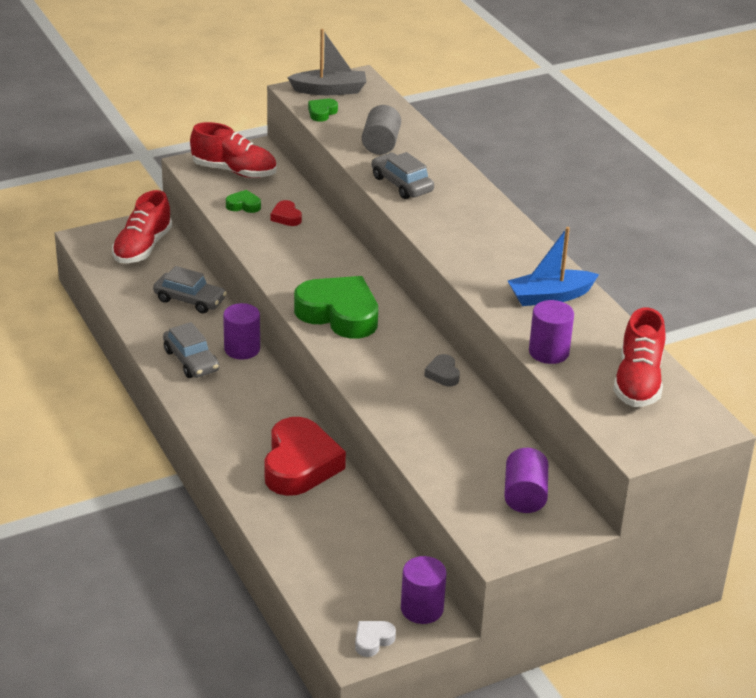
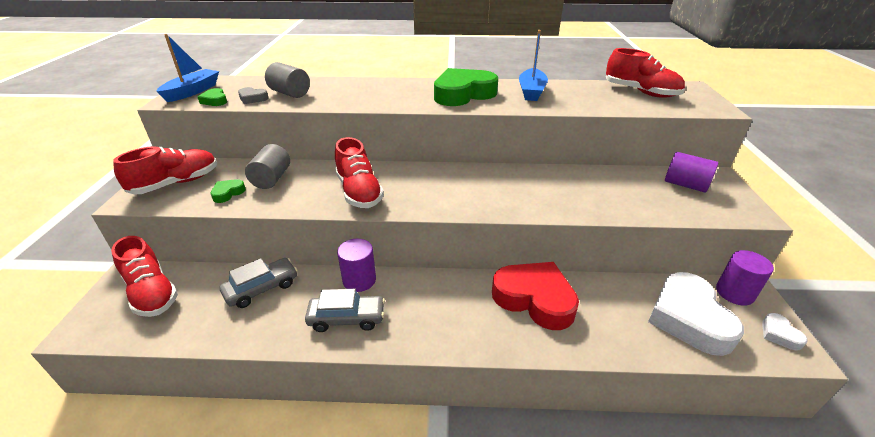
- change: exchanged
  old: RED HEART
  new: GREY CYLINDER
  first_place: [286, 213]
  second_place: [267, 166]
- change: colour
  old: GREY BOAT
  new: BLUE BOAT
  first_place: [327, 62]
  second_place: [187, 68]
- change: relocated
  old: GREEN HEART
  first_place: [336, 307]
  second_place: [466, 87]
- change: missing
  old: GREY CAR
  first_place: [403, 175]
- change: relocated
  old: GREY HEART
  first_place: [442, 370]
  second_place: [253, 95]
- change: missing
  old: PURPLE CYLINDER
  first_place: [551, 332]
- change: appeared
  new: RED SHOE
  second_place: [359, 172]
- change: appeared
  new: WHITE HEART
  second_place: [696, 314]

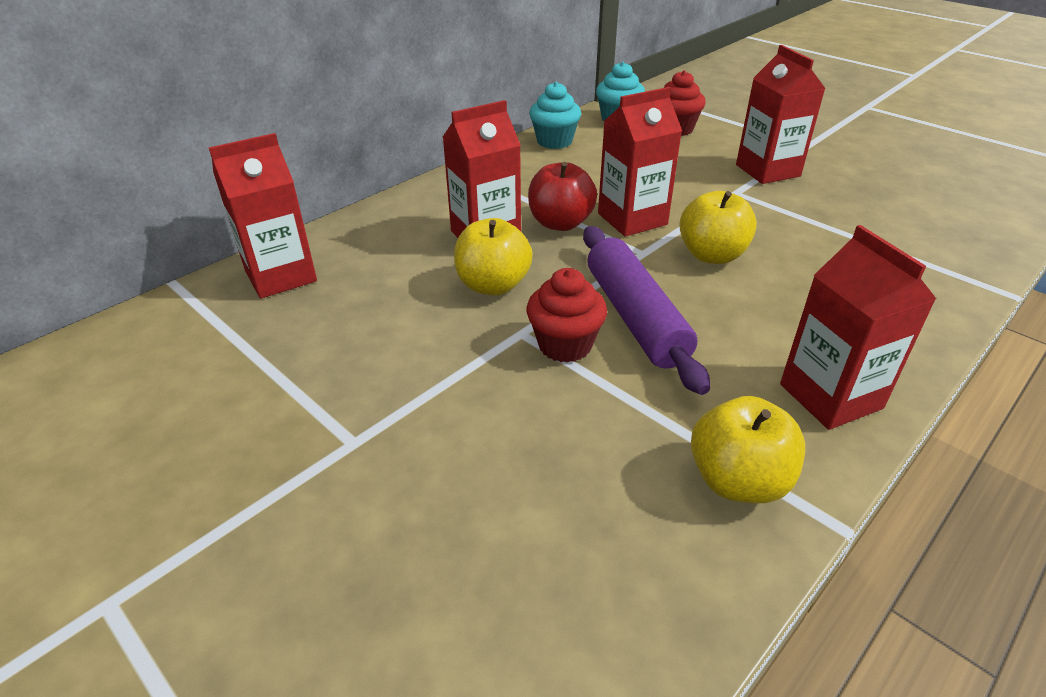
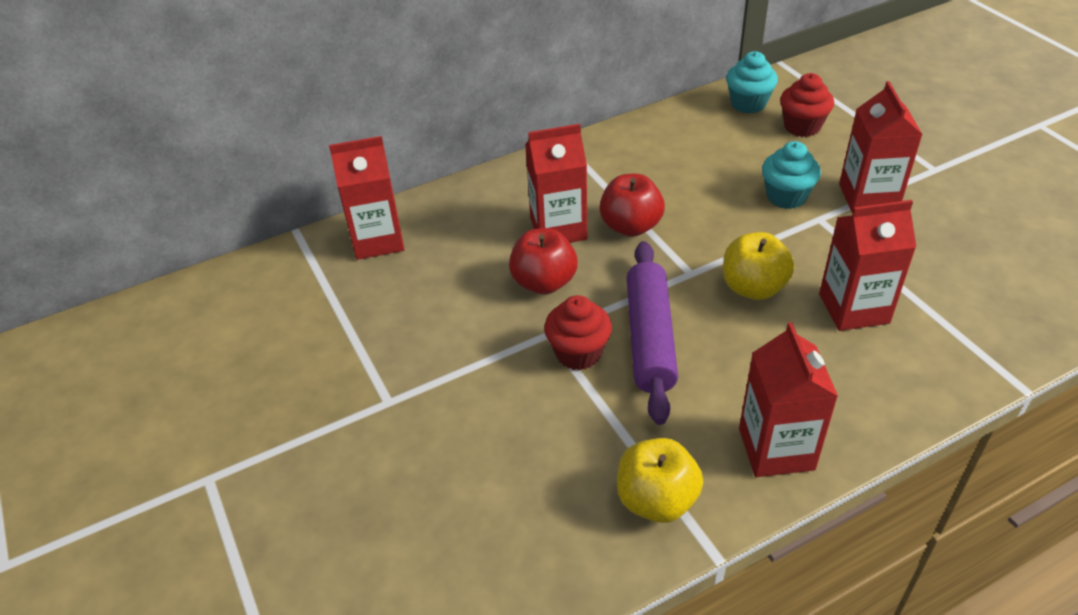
- change: colour
  old: YELLOW APPLE
  new: RED APPLE
  first_place: [493, 256]
  second_place: [543, 261]
- change: relocated
  old: TURQUOISE CUPCAKE
  first_place: [555, 115]
  second_place: [791, 175]
- change: relocated
  old: RED CARTON
  first_place: [640, 162]
  second_place: [867, 265]

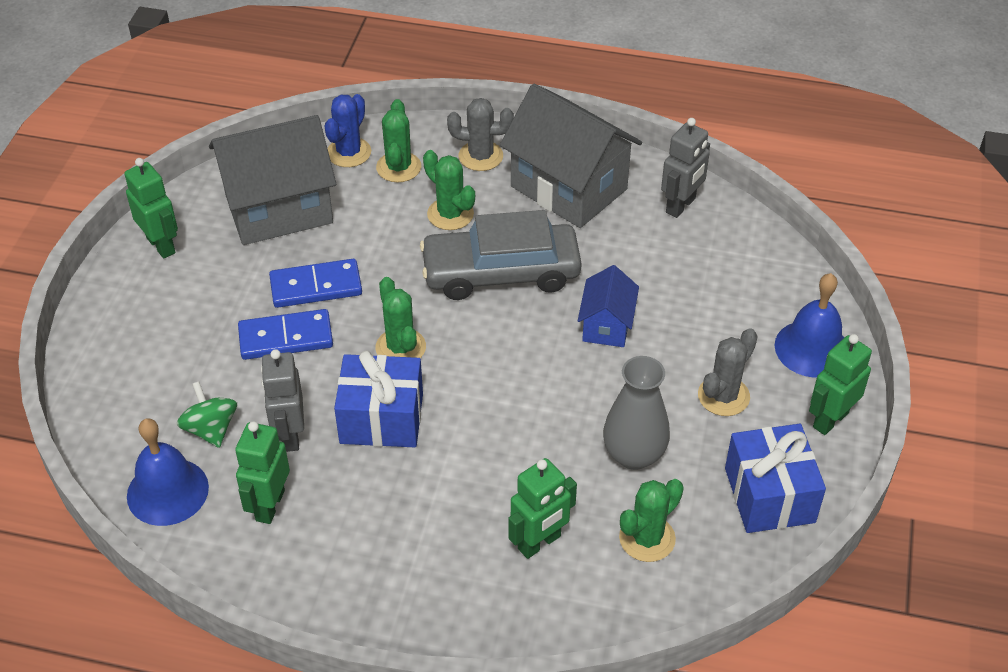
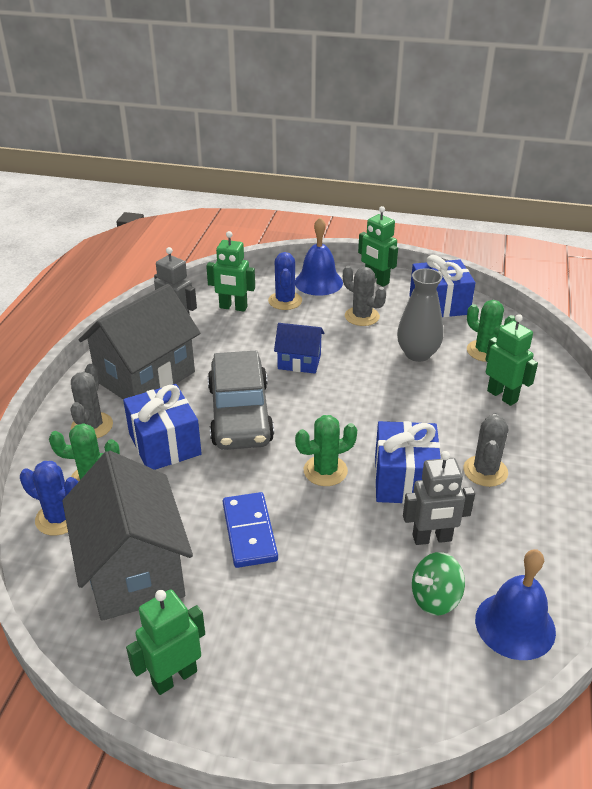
- change: relocated
  old: GREEN ROBOT
  first_place: [262, 472]
  second_place: [230, 271]
- change: missing
  old: BLUE DOMINO
  first_place: [285, 334]
- change: exchanged
  old: GREEN CACTUS
  new: BLUE GIFT
  first_place: [449, 190]
  second_place: [162, 427]
- change: appeared
  new: BLUE CACTUS
  second_place: [285, 281]
- change: appeared
  new: GREY CACTUS
  second_place: [485, 450]

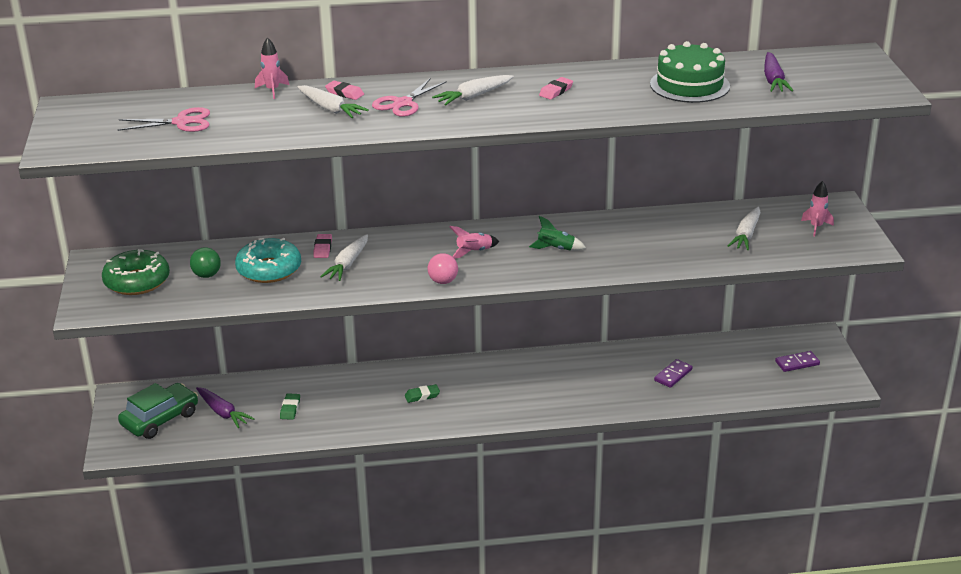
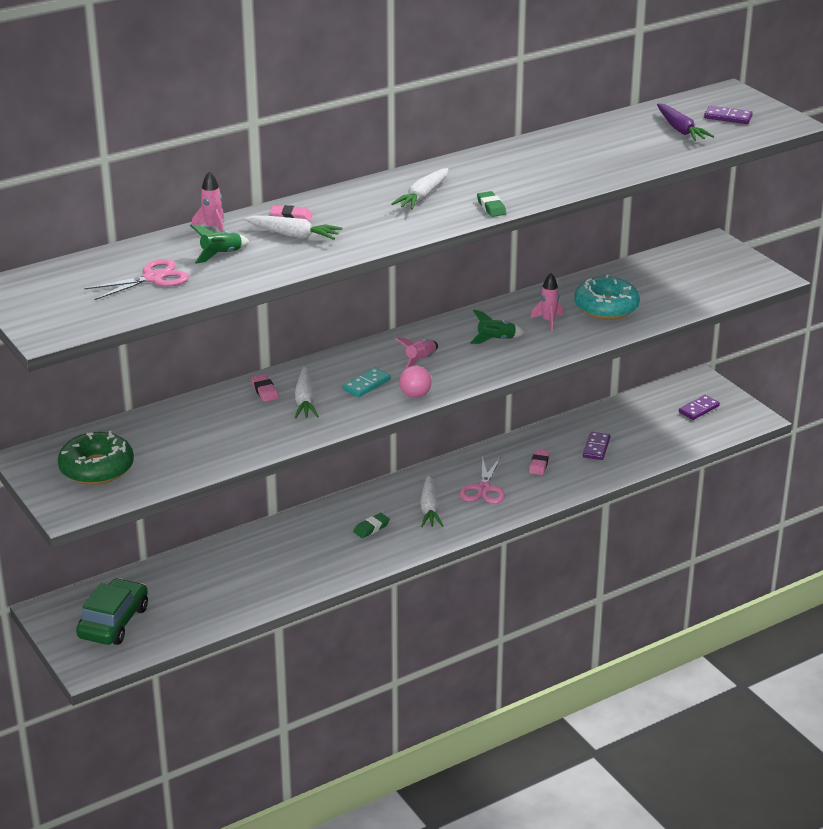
- change: missing
  old: GREEN BALL
  first_place: [205, 263]
- change: missing
  old: PURPLE CARROT
  first_place: [225, 407]
- change: relocated
  old: TURQUOISE DONUT
  first_place: [268, 260]
  second_place: [607, 297]
- change: relocated
  old: GREEN ERASER
  first_place: [290, 406]
  second_place: [491, 204]
- change: relocated
  old: PINK SCISSORS
  first_place: [409, 97]
  second_place: [482, 480]
- change: relocated
  old: PINK ERASER
  first_place: [556, 88]
  second_place: [539, 462]
- change: missing
  old: GREEN CAKE
  first_place: [690, 72]
- change: relocated
  old: WHITE CARROT
  first_place: [744, 228]
  second_place: [431, 501]
- change: relocated
  old: PINK ROCKET
  first_place: [817, 208]
  second_place: [547, 302]
- change: appeared
  new: GREEN ROCKET
  second_place: [220, 244]
- change: appeared
  new: TURQUOISE DOMINO
  second_place: [367, 382]
- change: appeared
  new: PURPLE DOMINO
  second_place: [728, 114]

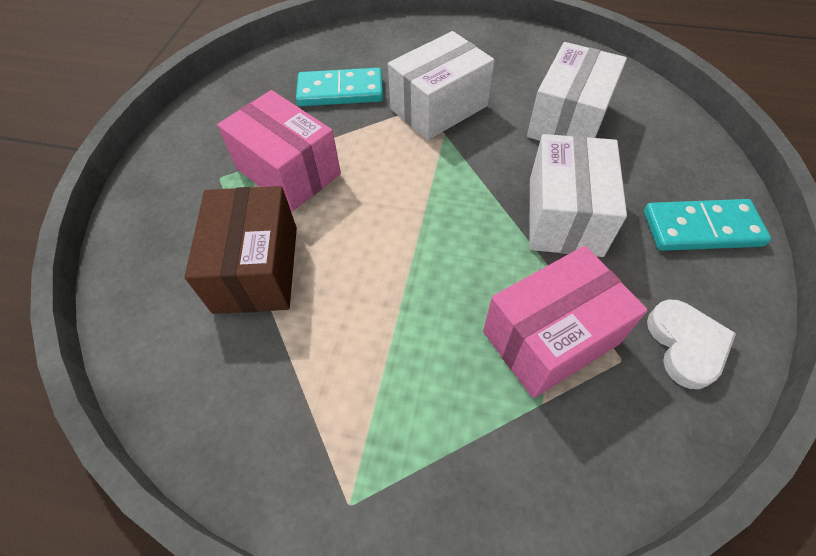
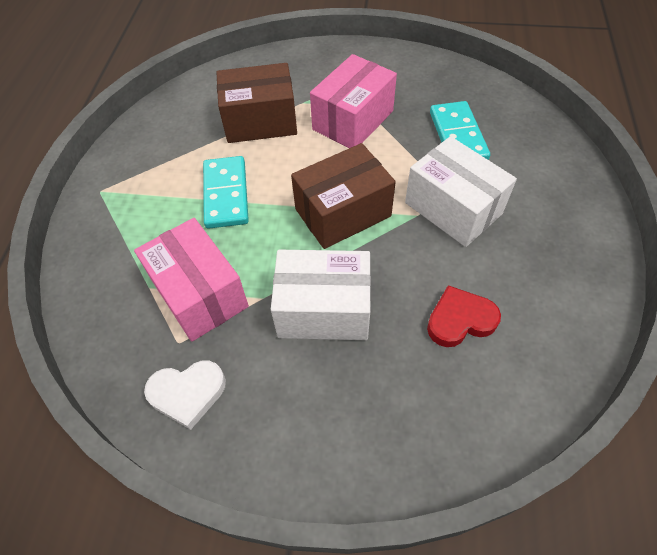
- change: exchanged
  old: WHITE BOX
  new: RED HEART
  first_place: [577, 91]
  second_place: [464, 316]
- change: relocated
  old: TURQUOISE DOMINO
  first_place: [707, 225]
  second_place: [226, 192]
- change: appeared
  new: BROWN BOX
  second_place: [343, 196]

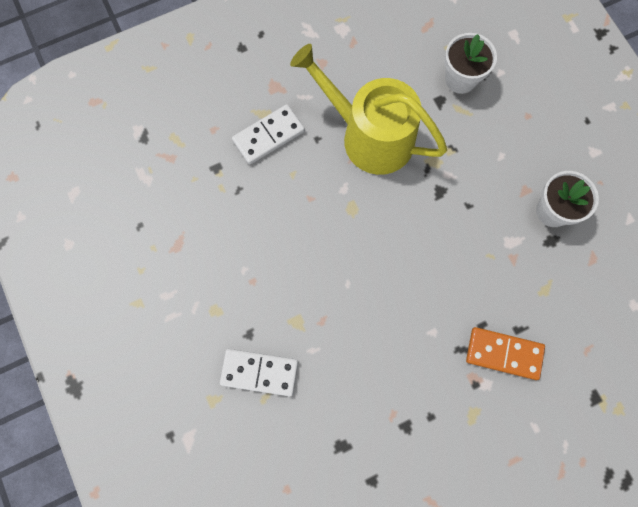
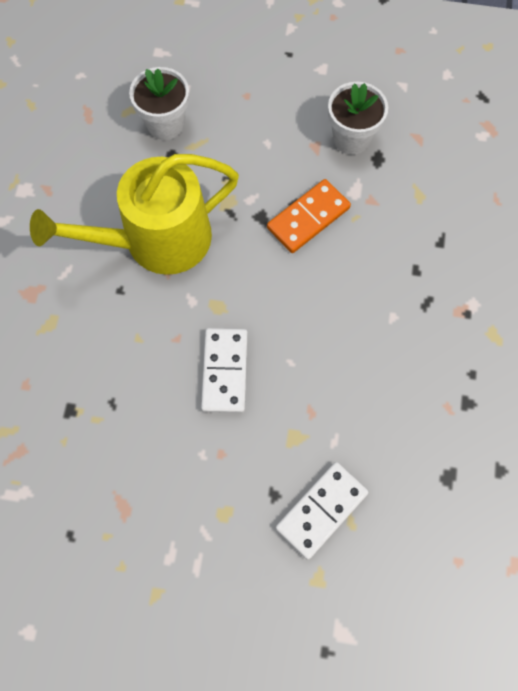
- change: relocated
  old: WHITE DOMINO
  first_place: [268, 134]
  second_place: [224, 370]
- change: relocated
  old: ORANGE DOMINO
  first_place: [505, 353]
  second_place: [309, 216]

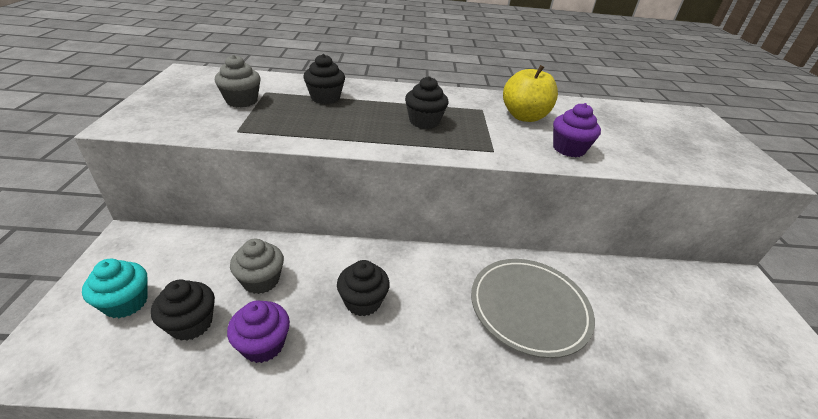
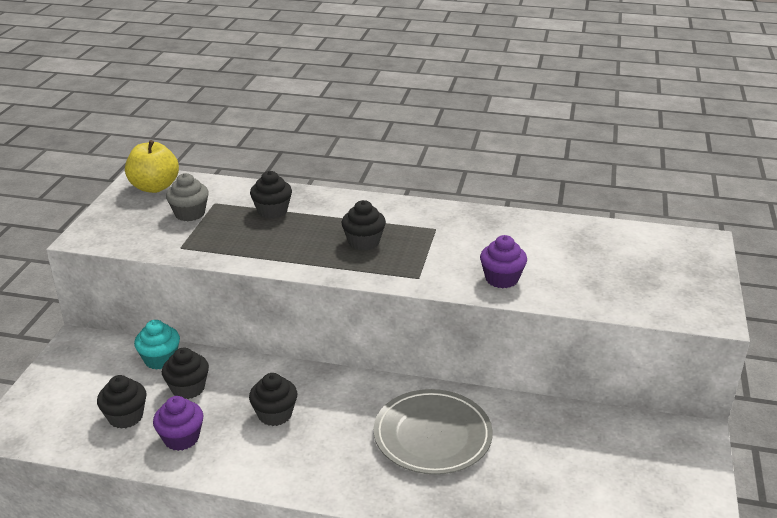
- change: relocated
  old: TURQUOISE CUPCAKE
  first_place: [115, 288]
  second_place: [157, 345]
- change: colour
  old: GREY CUPCAKE
  new: BLACK CUPCAKE
  first_place: [257, 266]
  second_place: [185, 373]
- change: relocated
  old: YELLOW APPLE
  first_place: [530, 93]
  second_place: [152, 166]

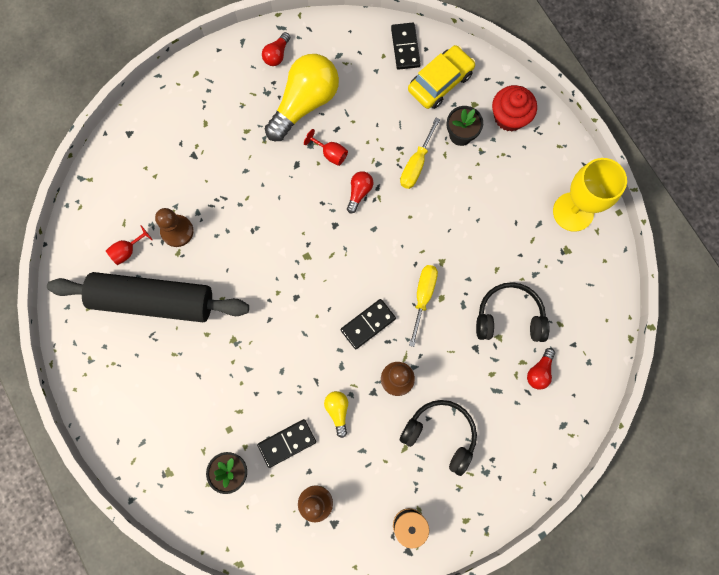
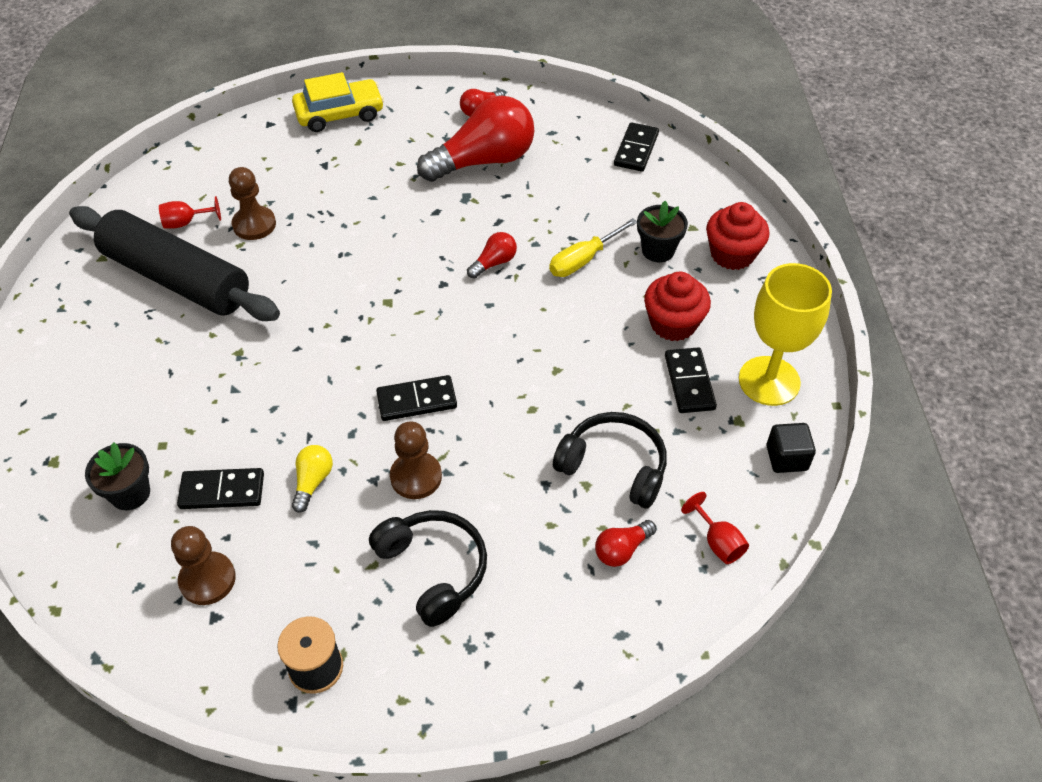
- change: colour
  old: YELLOW LIGHT BULB
  new: RED LIGHT BULB
  first_place: [302, 97]
  second_place: [475, 139]
- change: relocated
  old: RED GOBLET
  first_place: [326, 147]
  second_place: [715, 528]
- change: relocated
  old: YELLOW CAR
  first_place: [441, 77]
  second_place: [338, 102]
- change: missing
  old: YELLOW SCREWDRIVER
  first_place: [423, 306]
- change: appeared
  new: RED CUPCAKE
  second_place: [677, 306]
- change: appeared
  new: BLACK DOMINO
  second_place: [691, 380]
- change: appeared
  new: BLACK CUBE
  second_place: [791, 448]

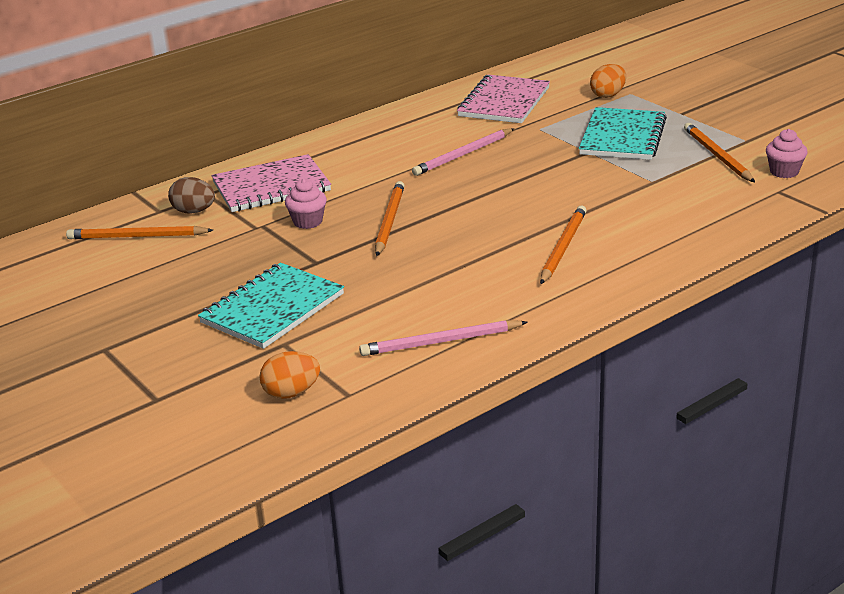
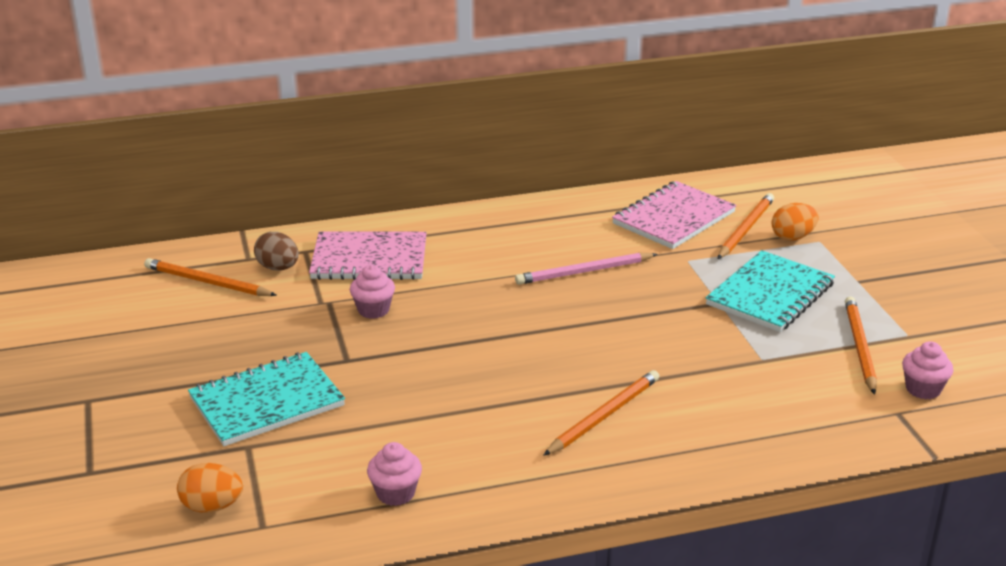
- change: exchanged
  old: PINK PENCIL
  new: PINK CUPCAKE
  first_place: [443, 338]
  second_place: [394, 474]
- change: relocated
  old: ORANGE PENCIL
  first_place: [390, 218]
  second_place: [746, 226]

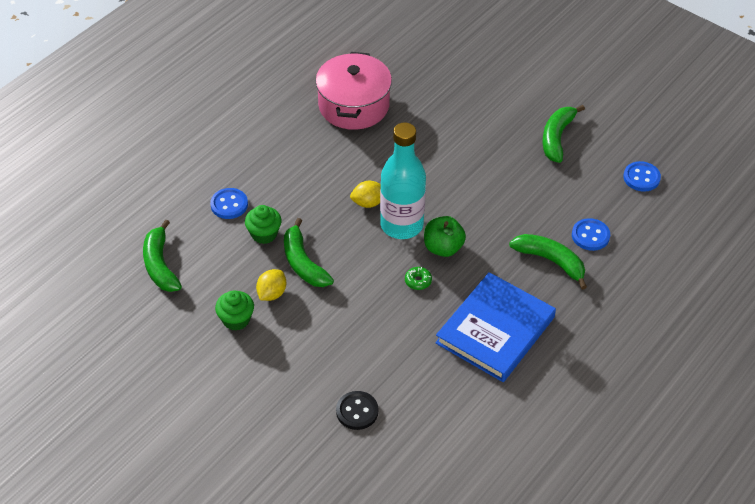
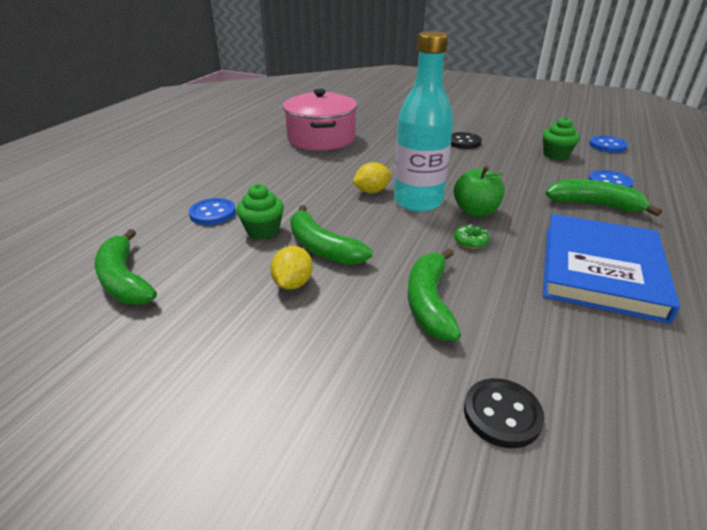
- change: relocated
  old: GREEN CUPCAKE
  first_place: [234, 310]
  second_place: [561, 138]
- change: relocated
  old: GREEN BANANA
  first_place: [564, 134]
  second_place: [434, 294]
- change: appeared
  new: BLACK BUTTON
  second_place: [466, 140]

